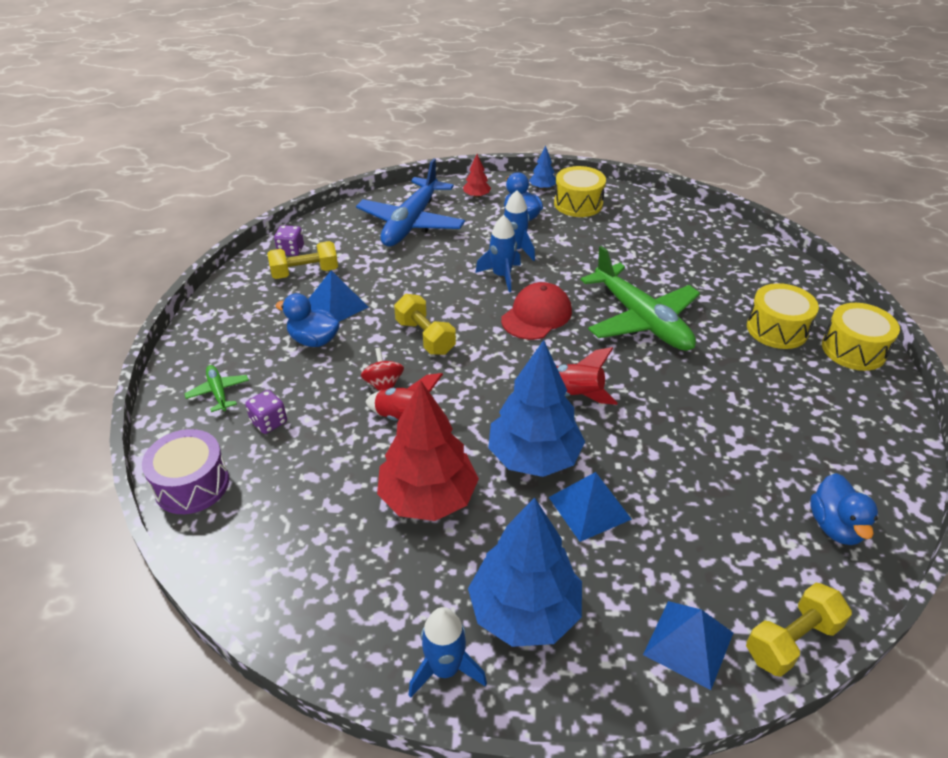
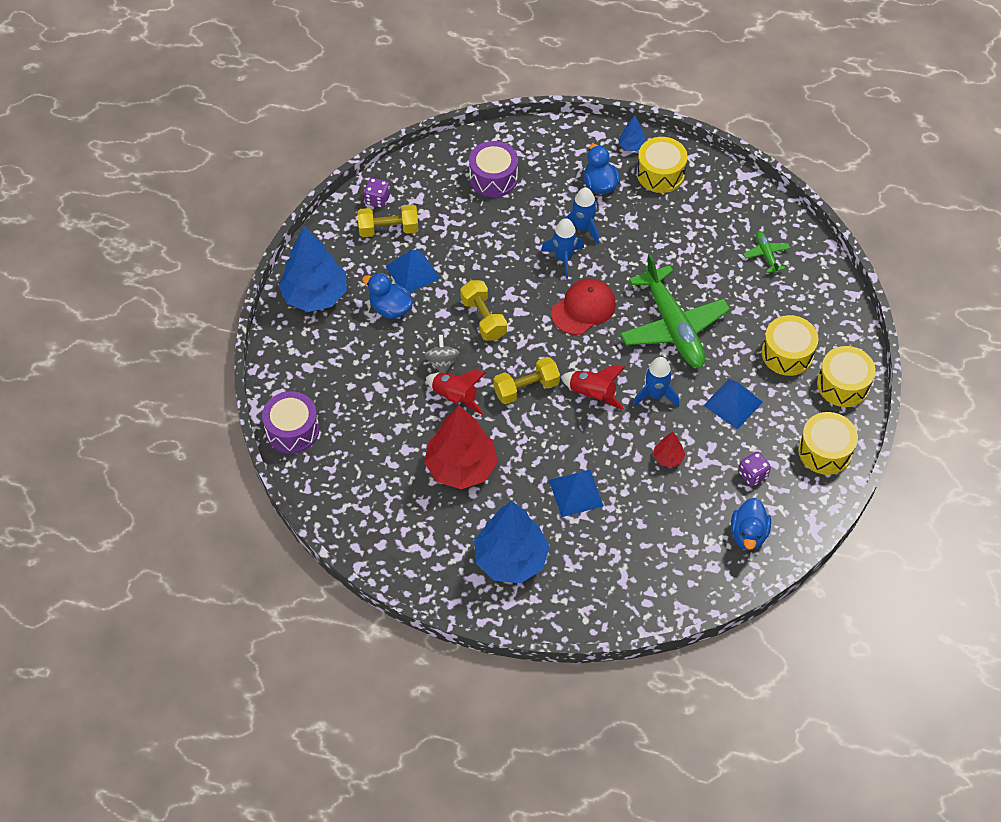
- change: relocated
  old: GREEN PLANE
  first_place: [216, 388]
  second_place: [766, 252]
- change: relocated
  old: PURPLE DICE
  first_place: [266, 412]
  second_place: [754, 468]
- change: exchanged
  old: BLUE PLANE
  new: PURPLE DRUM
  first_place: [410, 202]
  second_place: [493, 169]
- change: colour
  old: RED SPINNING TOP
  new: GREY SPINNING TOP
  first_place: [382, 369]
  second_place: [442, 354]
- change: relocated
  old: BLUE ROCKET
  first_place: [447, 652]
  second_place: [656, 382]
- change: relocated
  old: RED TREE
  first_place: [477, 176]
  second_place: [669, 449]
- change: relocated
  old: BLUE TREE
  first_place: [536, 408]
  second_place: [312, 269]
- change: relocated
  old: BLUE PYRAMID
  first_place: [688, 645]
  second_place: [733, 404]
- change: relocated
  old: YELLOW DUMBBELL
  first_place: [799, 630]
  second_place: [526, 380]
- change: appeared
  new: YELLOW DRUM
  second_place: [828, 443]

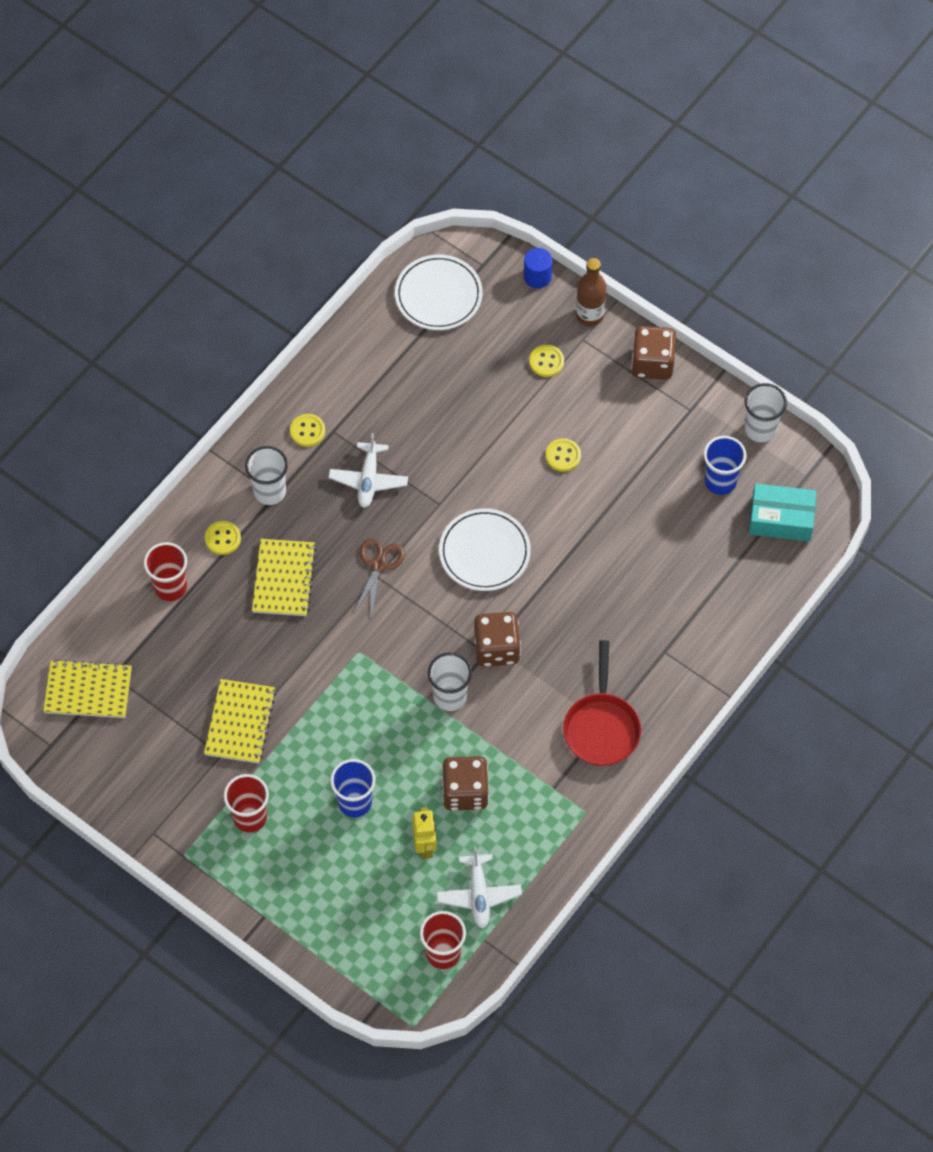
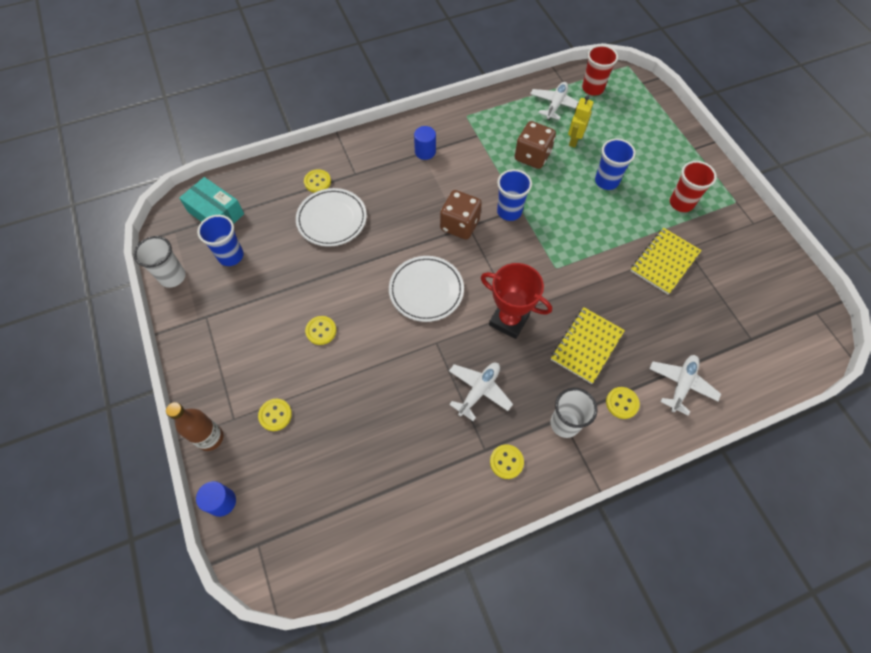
- change: missing
  old: YELLOW NOTEBOOK
  first_place: [87, 688]
- change: exchanged
  old: RED CUP
  new: WHITE PLANE
  first_place: [165, 571]
  second_place: [685, 385]
- change: exchanged
  old: BROWN SCISSORS
  new: RED TROPHY
  first_place: [379, 577]
  second_place: [516, 301]
- change: relocated
  old: WHITE PLATE
  first_place: [439, 292]
  second_place: [331, 217]
- change: colour
  old: WHITE CUP
  new: BLUE CUP
  first_place: [450, 681]
  second_place: [514, 195]
- change: exchanged
  old: RED PAN
  new: BLUE CYLINDER
  first_place: [602, 703]
  second_place: [425, 143]
- change: missing
  old: BROWN DICE
  first_place: [653, 353]
- change: appeared
  new: YELLOW BUTTON
  second_place: [317, 181]

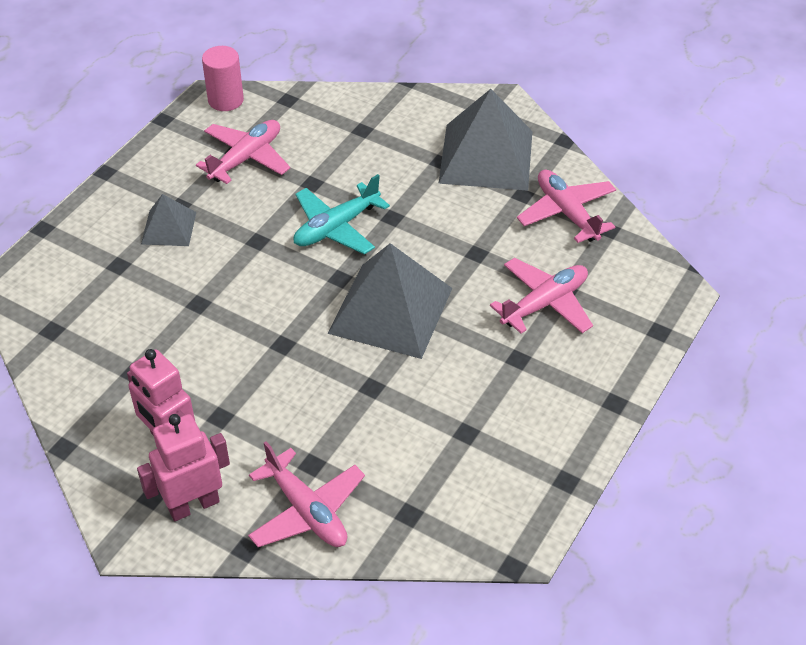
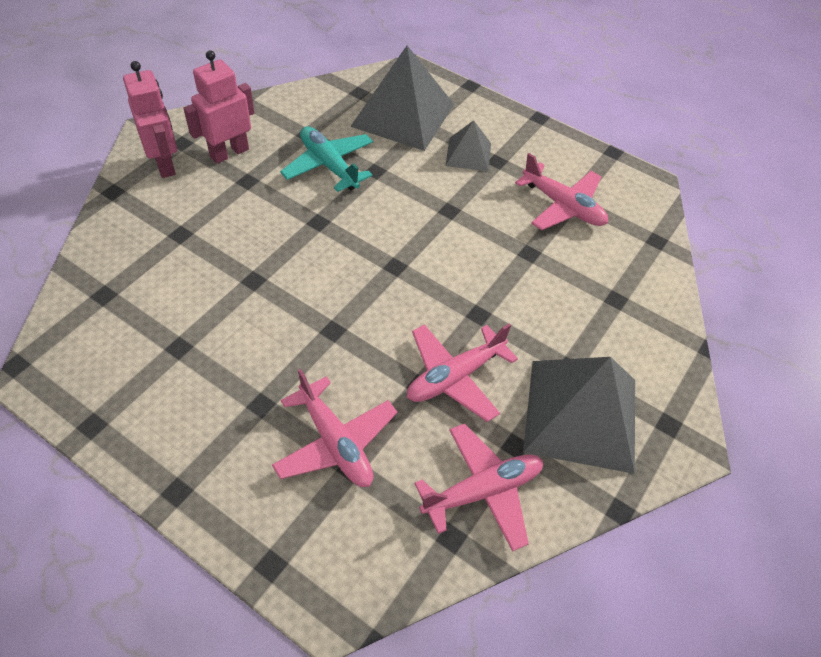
- change: missing
  old: PINK CYLINDER
  first_place: [223, 78]
- change: relocated
  old: PINK PLANE
  first_place: [306, 494]
  second_place: [462, 372]
- change: relocated
  old: TURQUOISE PLANE
  first_place: [342, 214]
  second_place: [326, 159]
- change: relocated
  old: GREY PYRAMID
  first_place: [389, 301]
  second_place: [402, 98]

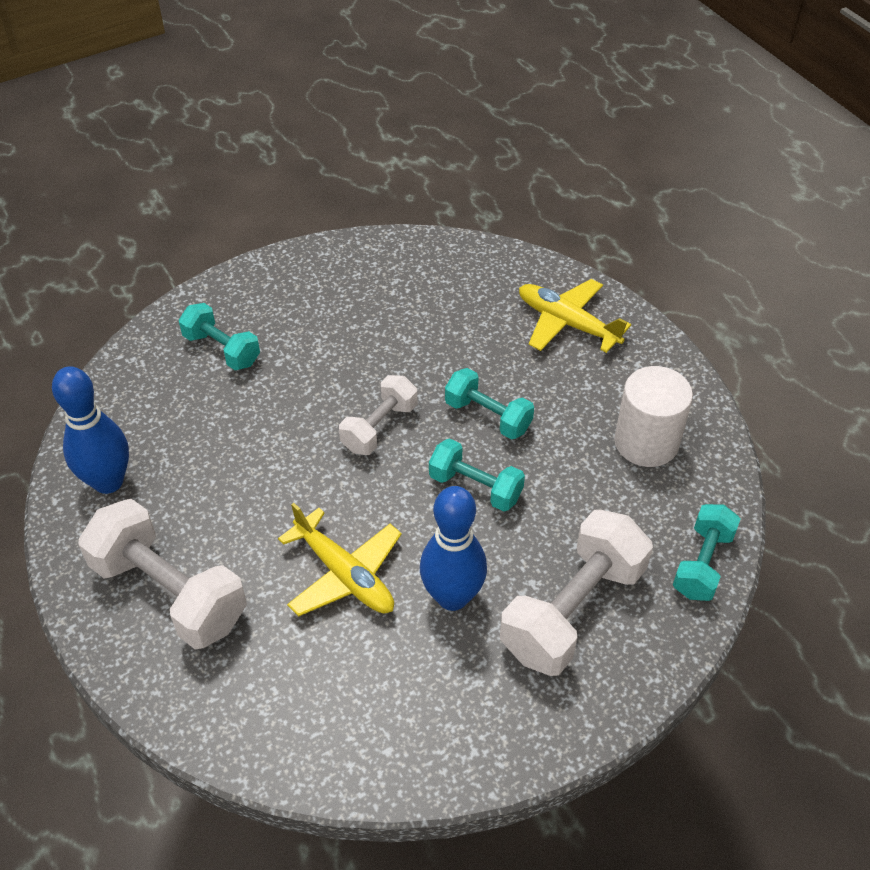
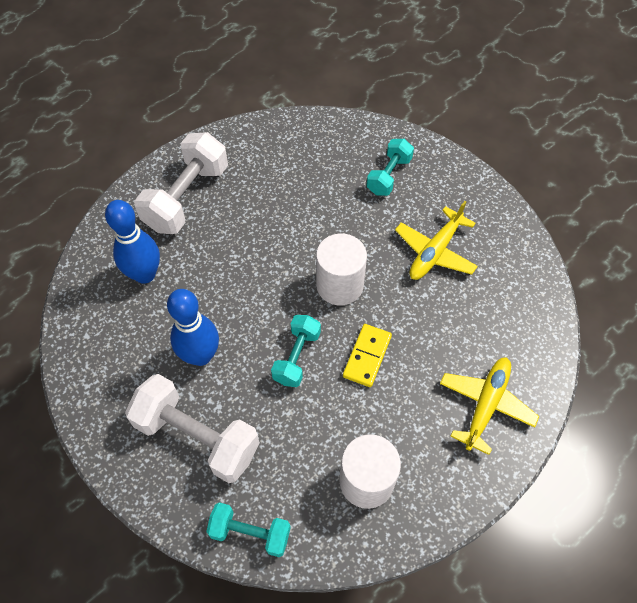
- change: relocated
  old: BLUE BOWLING PIN
  first_place: [90, 430]
  second_place: [132, 242]
- change: relocated
  old: YELLOW PLANE
  first_place: [340, 559]
  second_place: [436, 240]
- change: exchanged
  old: WHITE DUMBBELL
  new: WHITE CYLINDER
  first_place: [378, 415]
  second_place: [341, 269]
- change: exchanged
  old: TURQUOISE DUMBBELL
  new: YELLOW DOMINO
  first_place: [489, 403]
  second_place: [367, 355]

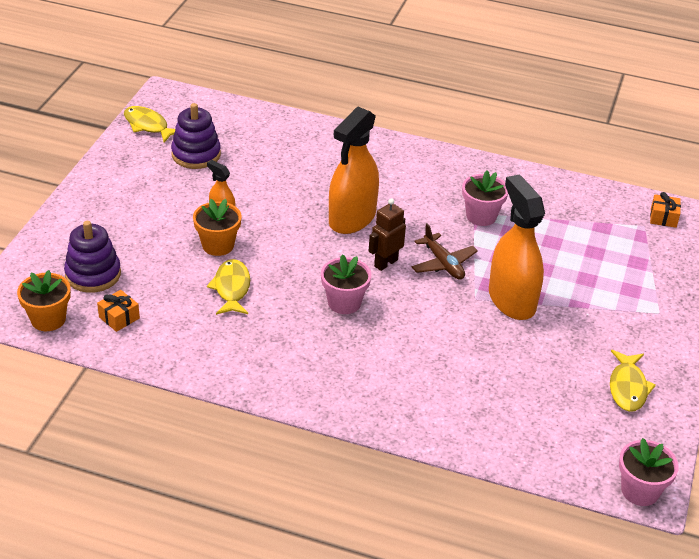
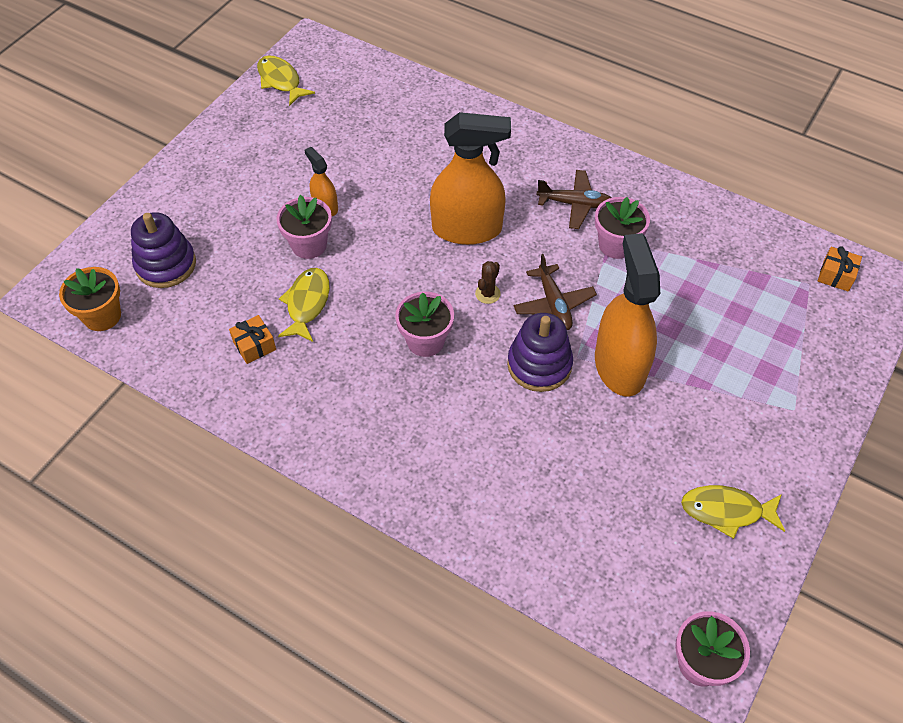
- change: relocated
  old: ORANGE GIFT
  first_place: [118, 311]
  second_place: [252, 339]
- change: relocated
  old: PURPLE STACKING TOY
  first_place: [196, 136]
  second_place: [540, 352]
- change: colour
  old: ORANGE FLOWER POT
  new: PINK FLOWER POT
  first_place: [217, 227]
  second_place: [304, 227]
- change: spun
  old: ORANGE SPRAY BOTTLE
  first_place: [354, 170]
  second_place: [470, 178]
  degrees: -135
- change: exchanged
  old: BROWN ROBOT
  new: BROWN CACTUS
  first_place: [387, 235]
  second_place: [488, 282]
- change: spun
  old: YELLOW FISH
  first_place: [633, 381]
  second_place: [733, 512]
  degrees: 75
- change: appeared
  new: BROWN PLANE
  second_place: [574, 199]

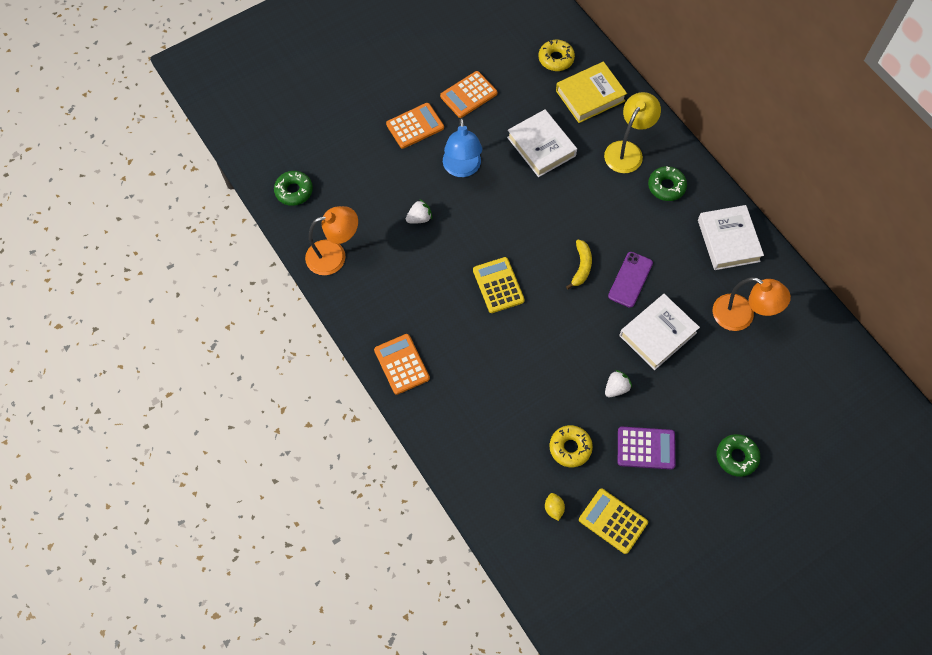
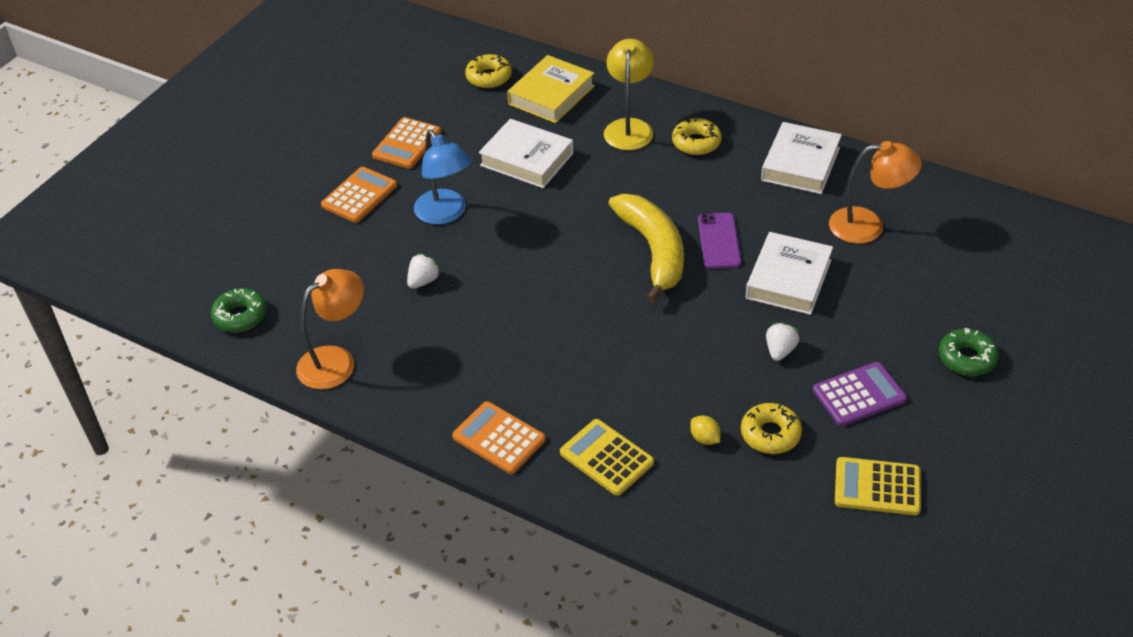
- change: relocated
  old: YELLOW CALCULATOR
  first_place: [499, 285]
  second_place: [607, 457]
- change: relocated
  old: YELLOW LEMON
  first_place: [555, 507]
  second_place: [705, 430]
- change: size
  old: YELLOW BANANA
  first_place: [579, 264]
  second_place: [646, 248]
  factor: 2.0
- change: colour
  old: GREEN DONUT
  new: YELLOW DONUT
  first_place: [667, 183]
  second_place: [697, 136]
- change: spun
  old: WHITE BOOK
  first_place: [731, 237]
  second_place: [801, 158]
  degrees: 60

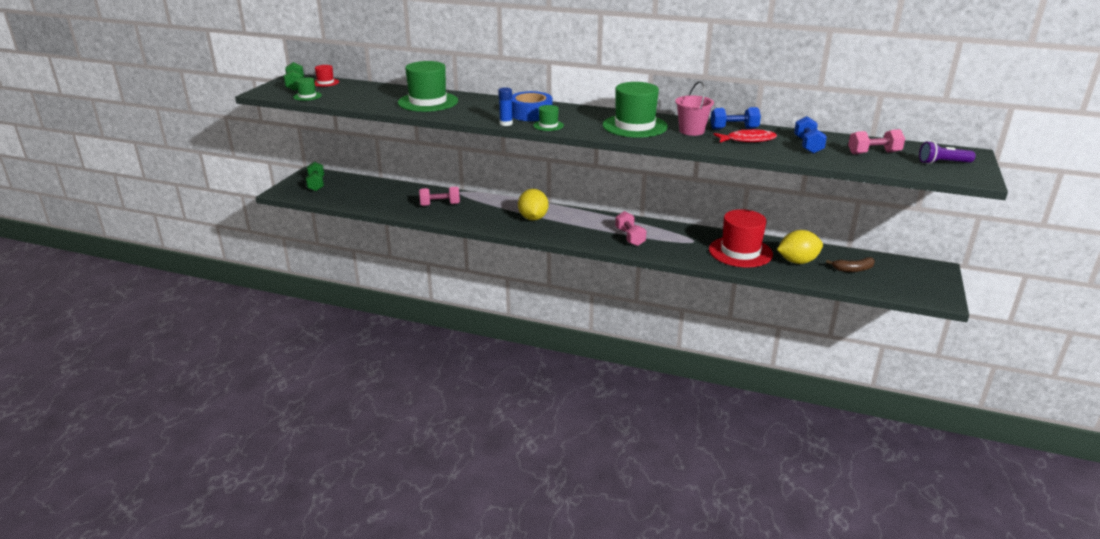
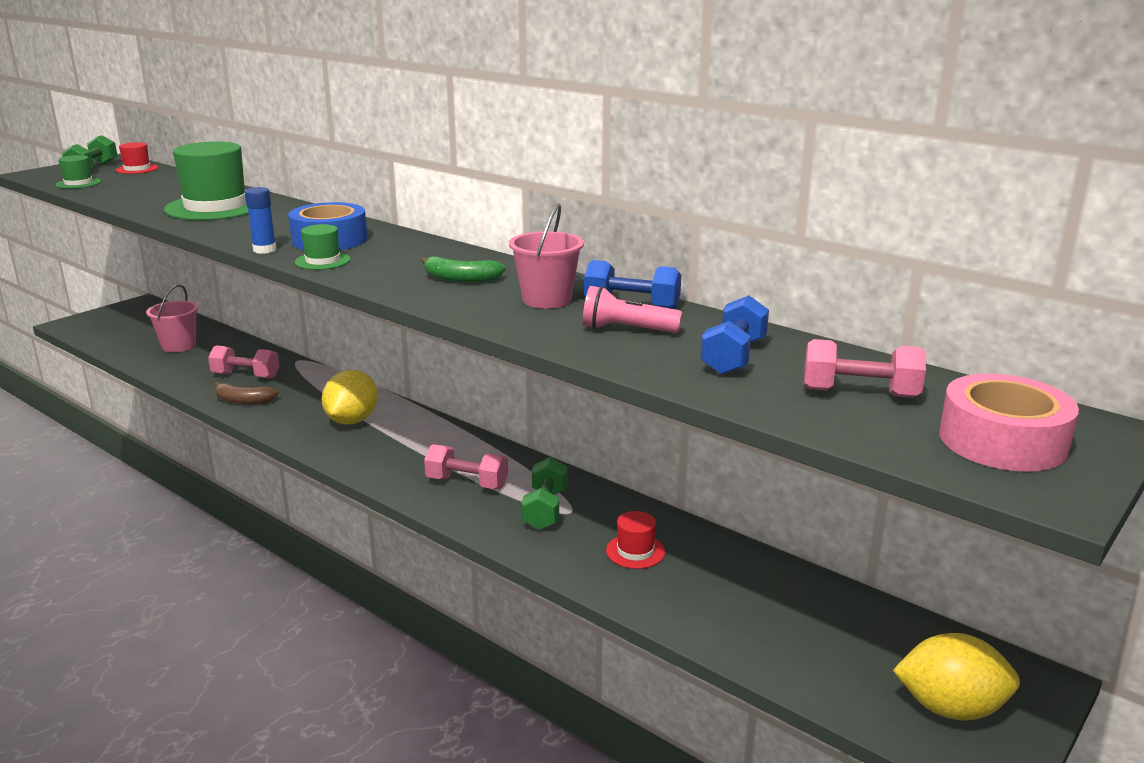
- change: relocated
  old: GREEN DUMBBELL
  first_place: [315, 176]
  second_place: [544, 493]
- change: exchanged
  old: GREEN HAT
  new: GREEN BANANA
  first_place: [635, 110]
  second_place: [463, 270]
- change: spun
  old: PINK DUMBBELL
  first_place: [631, 228]
  second_place: [466, 466]
  degrees: -75
- change: size
  old: RED HAT
  first_place: [741, 238]
  second_place: [635, 540]
  factor: 0.47
- change: exchanged
  old: RED FISH
  new: PINK FLASHLIGHT
  first_place: [745, 135]
  second_place: [632, 309]
- change: relocated
  old: YELLOW LEMON
  first_place: [800, 247]
  second_place: [956, 677]
- change: relocated
  old: BROWN BANANA
  first_place: [850, 264]
  second_place: [247, 393]
- change: exchanged
  old: PURPLE FLASHLIGHT
  new: PINK TAPE
  first_place: [947, 152]
  second_place: [1009, 422]
- change: appeared
  new: PINK BUCKET
  second_place: [172, 318]

